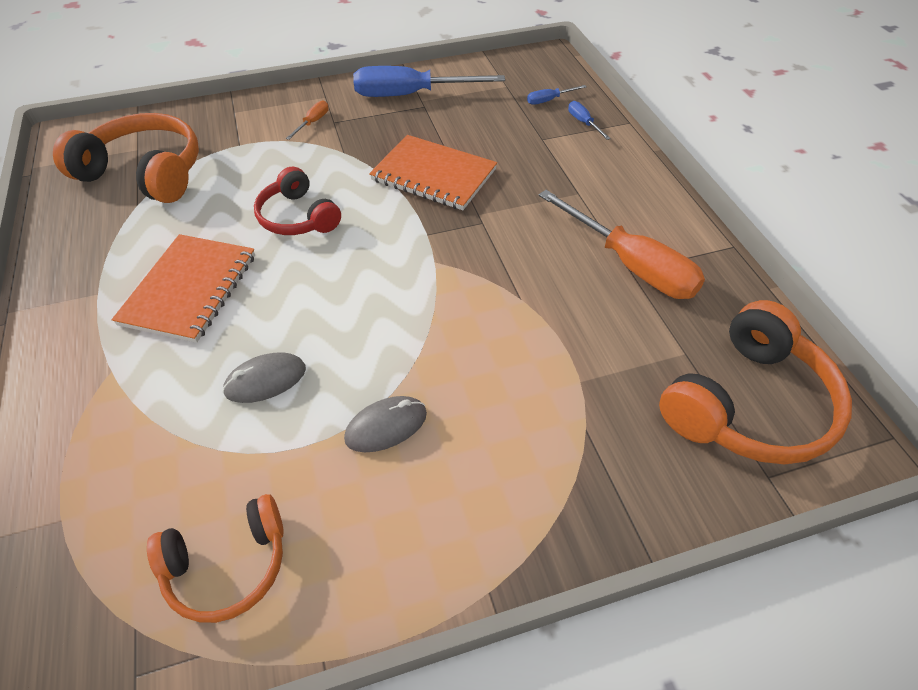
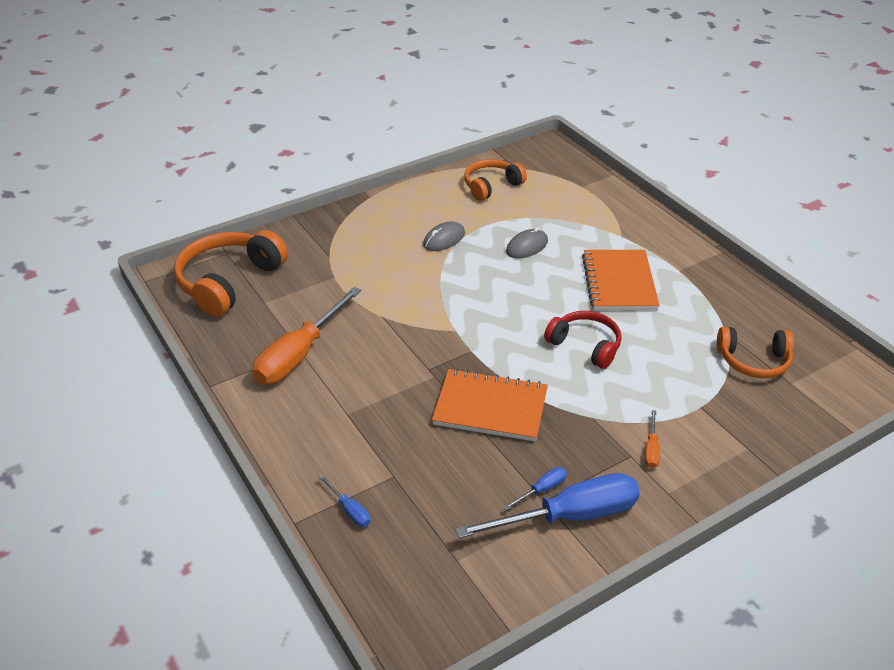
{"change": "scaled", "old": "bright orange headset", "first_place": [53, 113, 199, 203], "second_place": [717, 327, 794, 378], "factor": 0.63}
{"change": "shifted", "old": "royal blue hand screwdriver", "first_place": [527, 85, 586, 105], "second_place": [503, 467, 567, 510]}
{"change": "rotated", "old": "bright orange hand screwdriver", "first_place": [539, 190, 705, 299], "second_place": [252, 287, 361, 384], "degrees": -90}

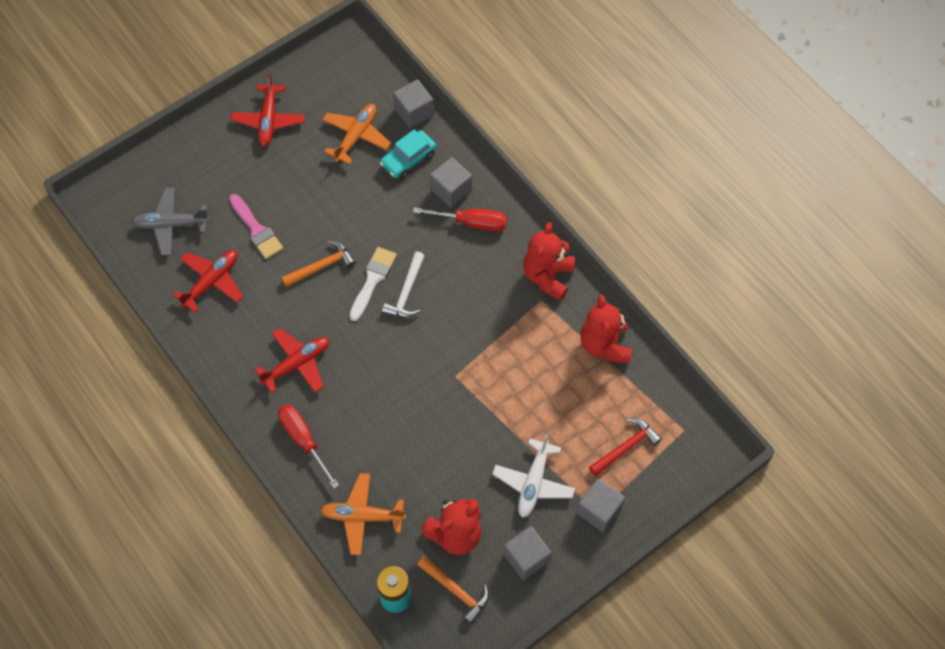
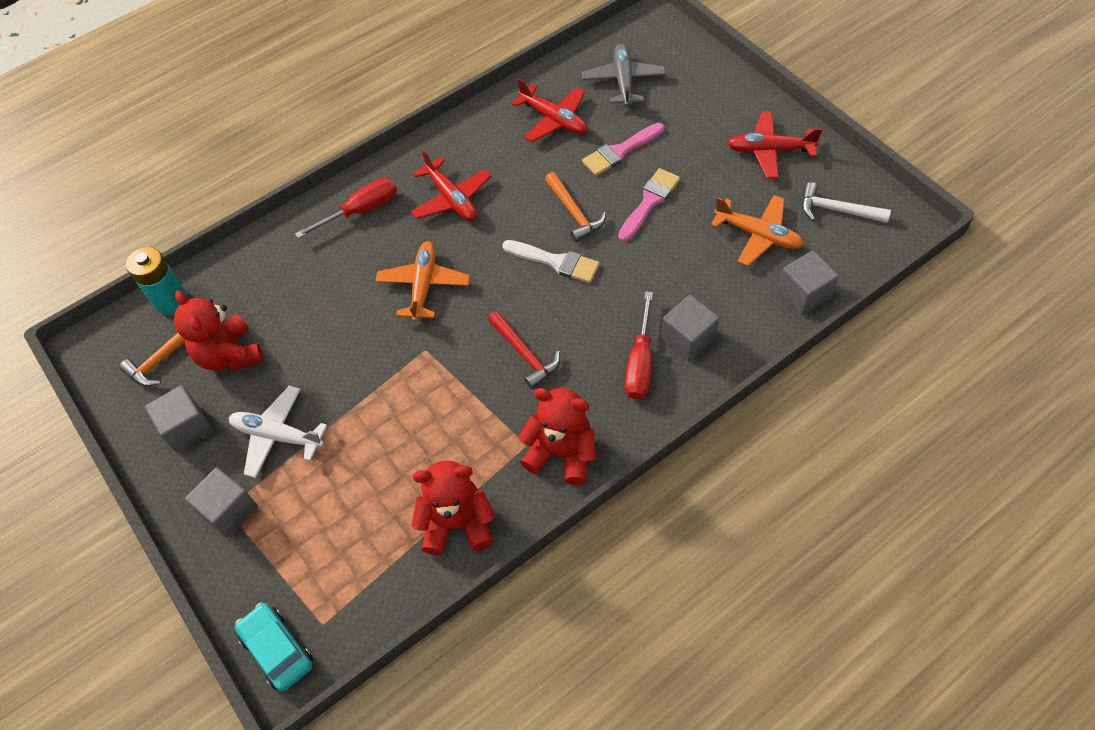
{"change": "shifted", "old": "bright orange plane", "first_place": [320, 473, 406, 555], "second_place": [375, 241, 470, 322]}
{"change": "shifted", "old": "teal car", "first_place": [380, 129, 436, 179], "second_place": [235, 603, 313, 692]}
{"change": "shifted", "old": "pure white claw hammer", "first_place": [382, 251, 425, 318], "second_place": [802, 182, 891, 223]}
{"change": "shifted", "old": "scarlet claw hammer", "first_place": [589, 418, 662, 476], "second_place": [488, 311, 560, 389]}
{"change": "new", "new": "pink brush", "second_place": [618, 168, 680, 242]}

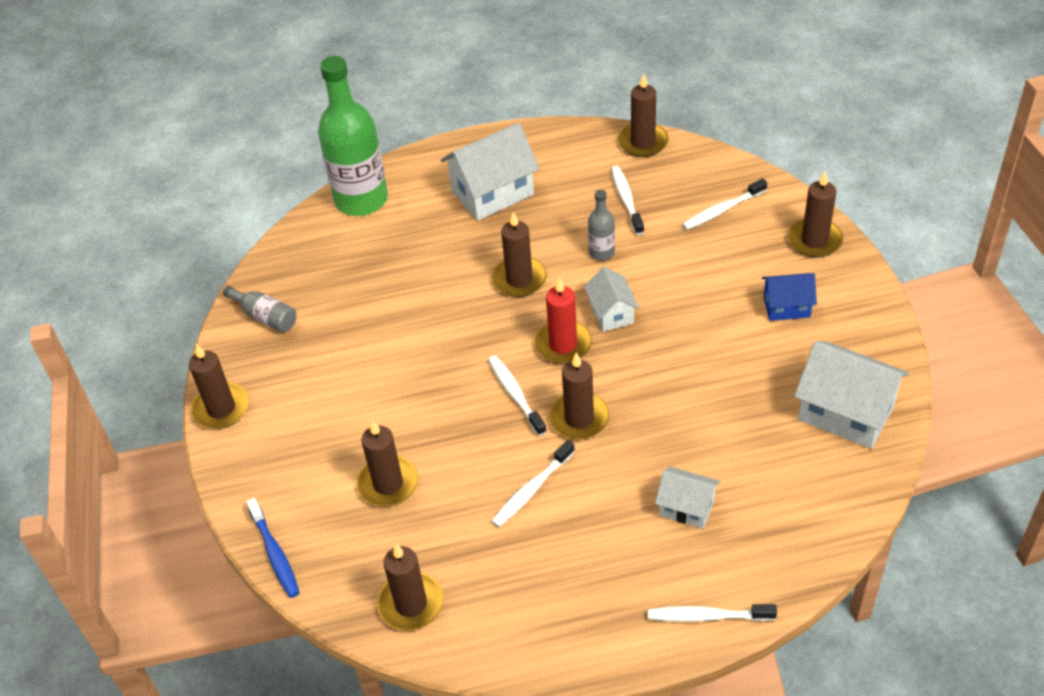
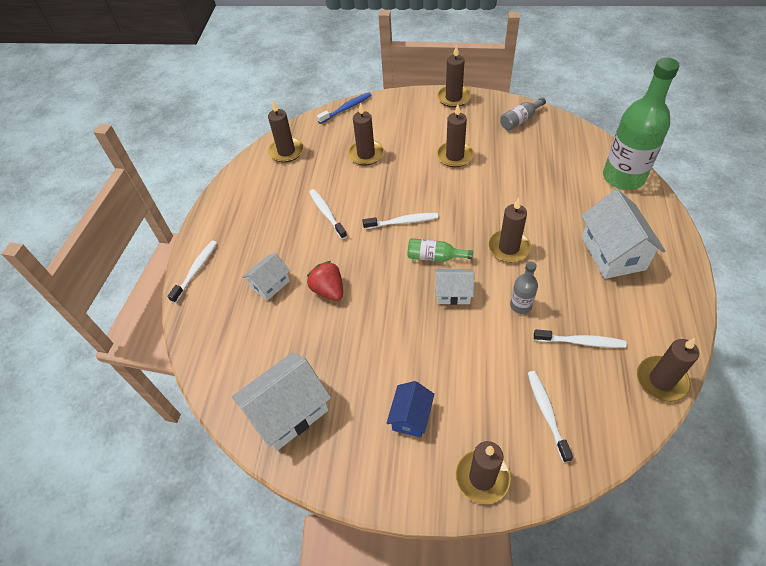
{"change": "rotated", "old": "royal blue tooth brush", "first_place": [246, 498, 300, 598], "second_place": [317, 92, 371, 124], "degrees": 150}
{"change": "swapped", "old": "scarlet wax candle", "new": "green flask", "first_place": [534, 277, 592, 364], "second_place": [408, 238, 473, 262]}
{"change": "shifted", "old": "dark brown wax candle", "first_place": [549, 353, 609, 440], "second_place": [437, 104, 474, 167]}
{"change": "new", "new": "scarlet strawberry", "second_place": [307, 261, 343, 301]}

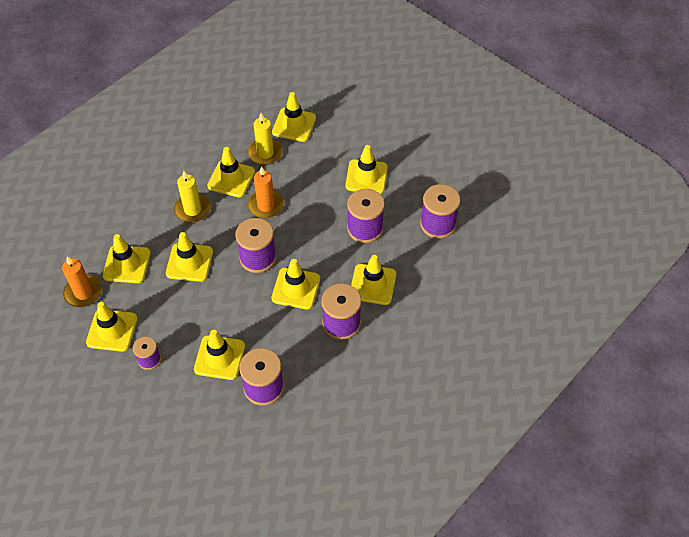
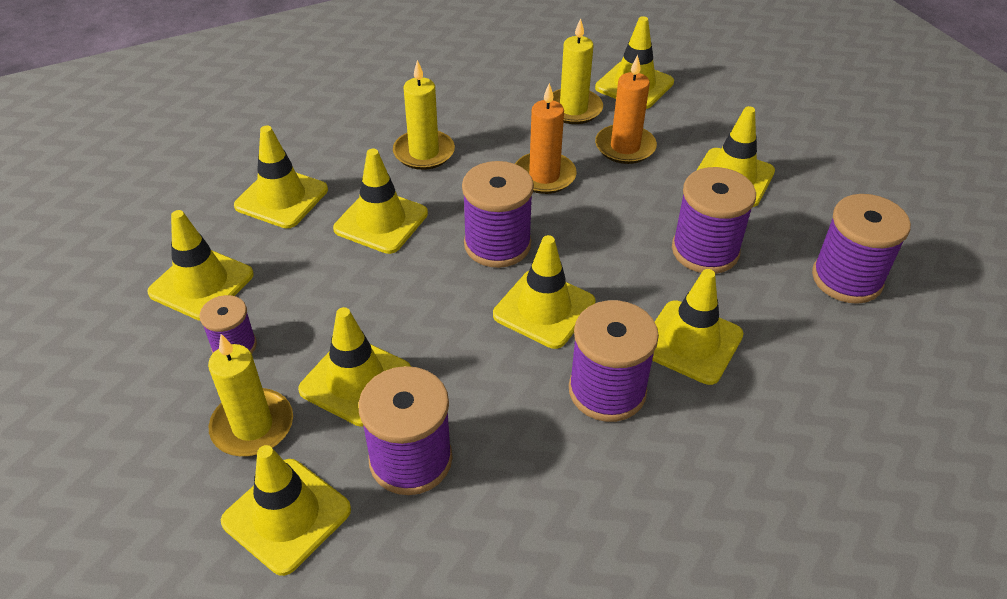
{"change": "shifted", "old": "bright orange wax candle", "first_place": [62, 256, 102, 307], "second_place": [595, 55, 657, 164]}
{"change": "shifted", "old": "yellow road cone", "first_place": [207, 147, 255, 198], "second_place": [221, 445, 351, 576]}
{"change": "new", "new": "yellow wax candle", "second_place": [208, 334, 293, 456]}

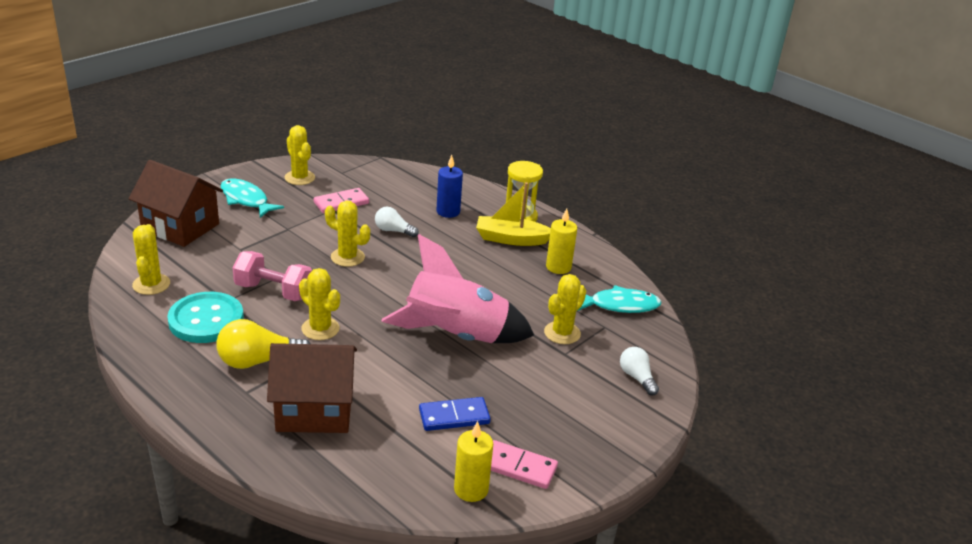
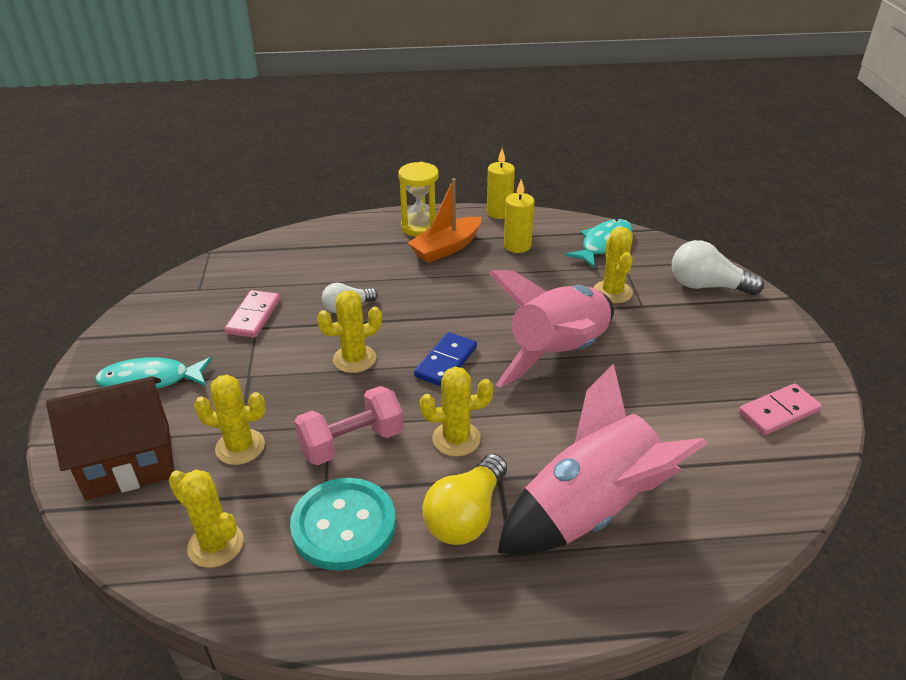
{"change": "swapped", "old": "dark brown toy house", "new": "pink spaceship", "first_place": [267, 343, 357, 433], "second_place": [498, 364, 708, 555]}
{"change": "shifted", "old": "yellow prickly plant", "first_place": [285, 125, 315, 185], "second_place": [194, 375, 266, 465]}
{"change": "shifted", "old": "royal blue domino tile", "first_place": [419, 397, 491, 431], "second_place": [414, 332, 477, 386]}
{"change": "gone", "old": "royal blue wax candle", "first_place": [436, 155, 463, 218]}
{"change": "shifted", "old": "yellow wax candle", "first_place": [454, 421, 493, 502], "second_place": [487, 149, 515, 219]}
{"change": "repainted", "old": "yellow sailboat", "new": "bright orange sailboat", "first_place": [476, 182, 551, 246], "second_place": [408, 178, 482, 263]}
{"change": "scaled", "old": "pure white lightbulb", "first_place": [620, 347, 659, 395], "second_place": [672, 240, 764, 295], "factor": 1.63}

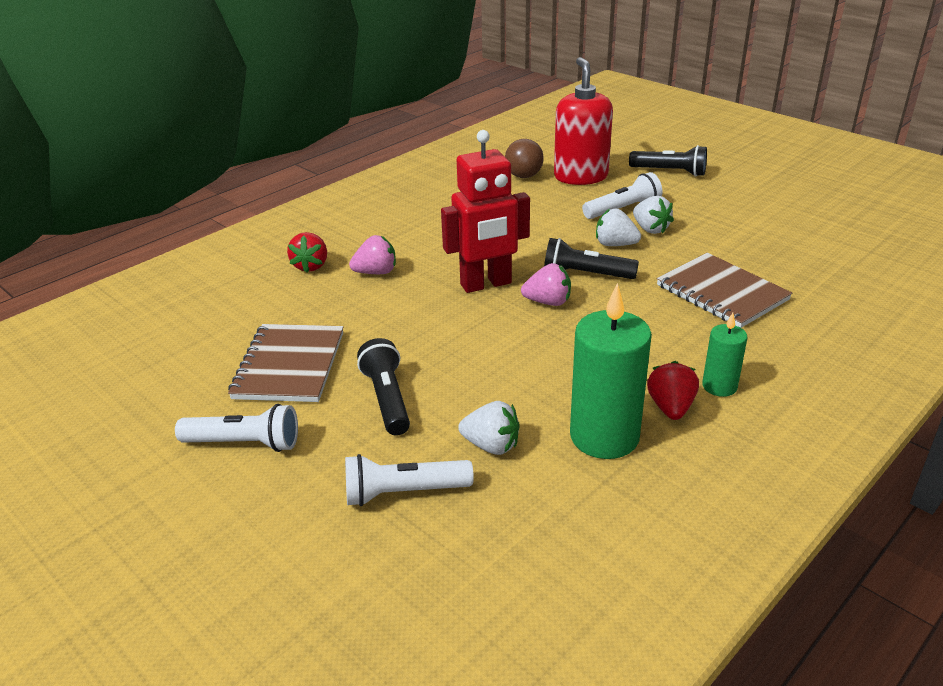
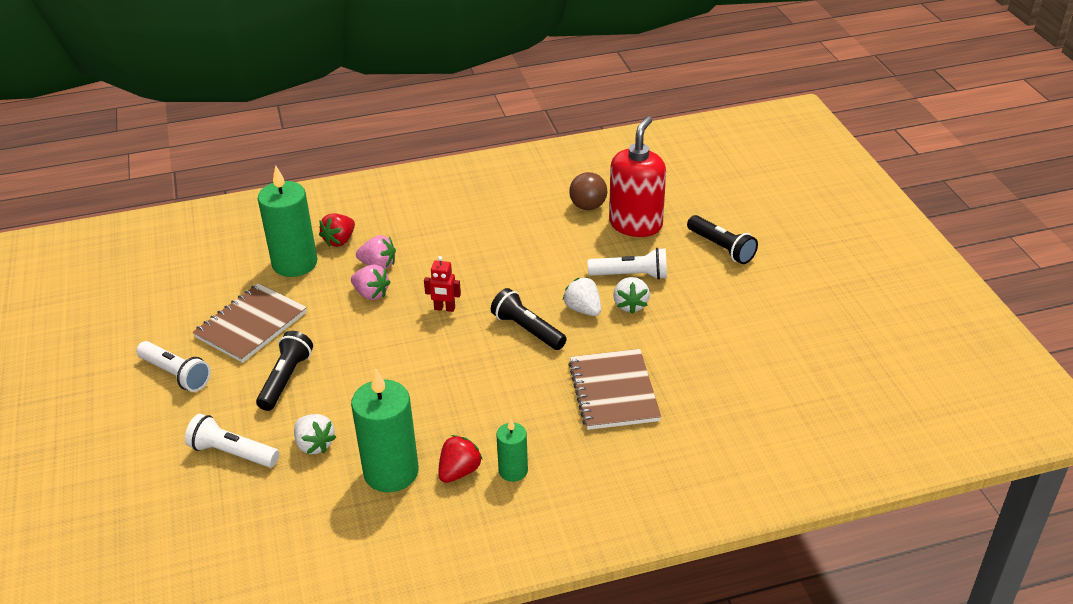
{"change": "scaled", "old": "scarlet toy robot", "first_place": [441, 130, 530, 293], "second_place": [424, 256, 461, 312], "factor": 0.47}
{"change": "shifted", "old": "pink strawberry", "first_place": [521, 263, 571, 306], "second_place": [351, 264, 391, 300]}
{"change": "new", "new": "green wax candle", "second_place": [258, 165, 317, 277]}

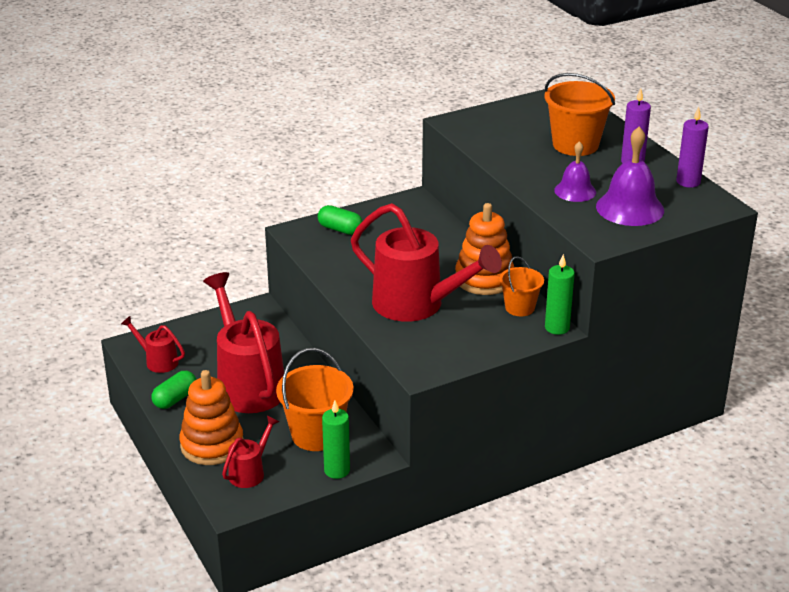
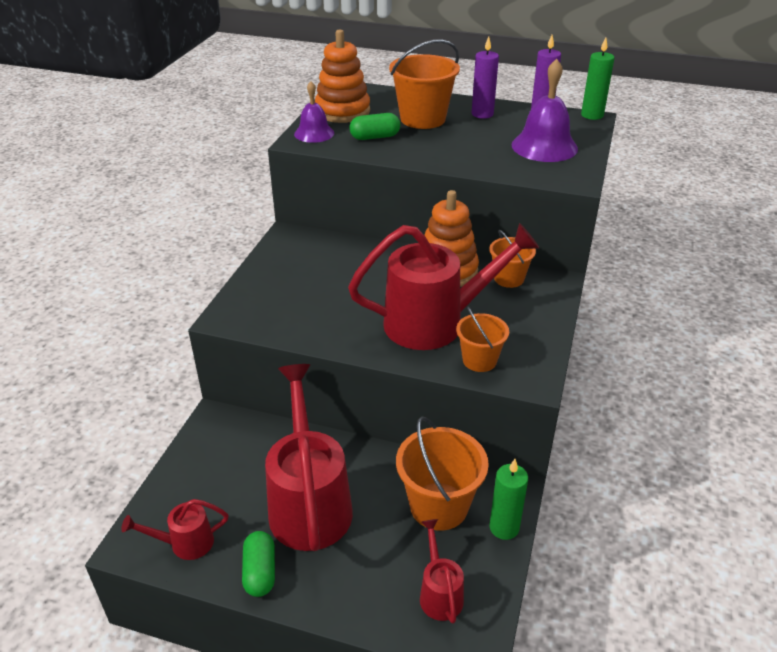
{"change": "shifted", "old": "bright orange stacking rings", "first_place": [179, 370, 244, 465], "second_place": [315, 29, 370, 123]}
{"change": "rotated", "old": "scarlet watering can", "first_place": [203, 272, 284, 413], "second_place": [265, 364, 353, 551], "degrees": 60}
{"change": "shifted", "old": "green capsule", "first_place": [318, 205, 362, 235], "second_place": [349, 113, 400, 140]}
{"change": "shifted", "old": "green wax candle", "first_place": [545, 254, 575, 335], "second_place": [581, 38, 615, 120]}
{"change": "shifted", "old": "purple hand bell", "first_place": [554, 141, 596, 202], "second_place": [294, 81, 334, 143]}
{"change": "new", "new": "bright orange bucket", "second_place": [456, 306, 509, 372]}

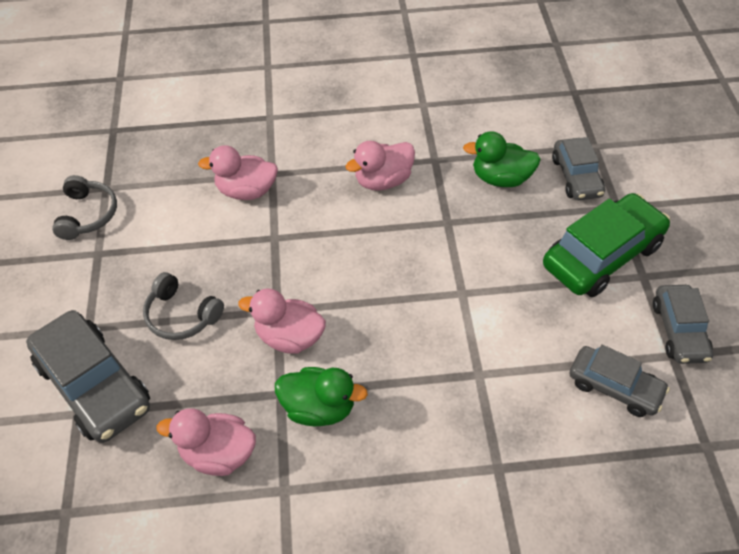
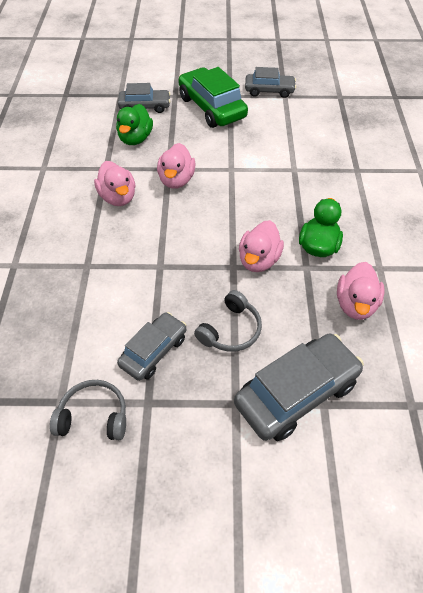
{"change": "shifted", "old": "pink rubber duck", "first_place": [198, 145, 278, 200], "second_place": [157, 143, 196, 189]}
{"change": "shifted", "old": "grey car", "first_place": [569, 345, 670, 417], "second_place": [117, 312, 186, 381]}

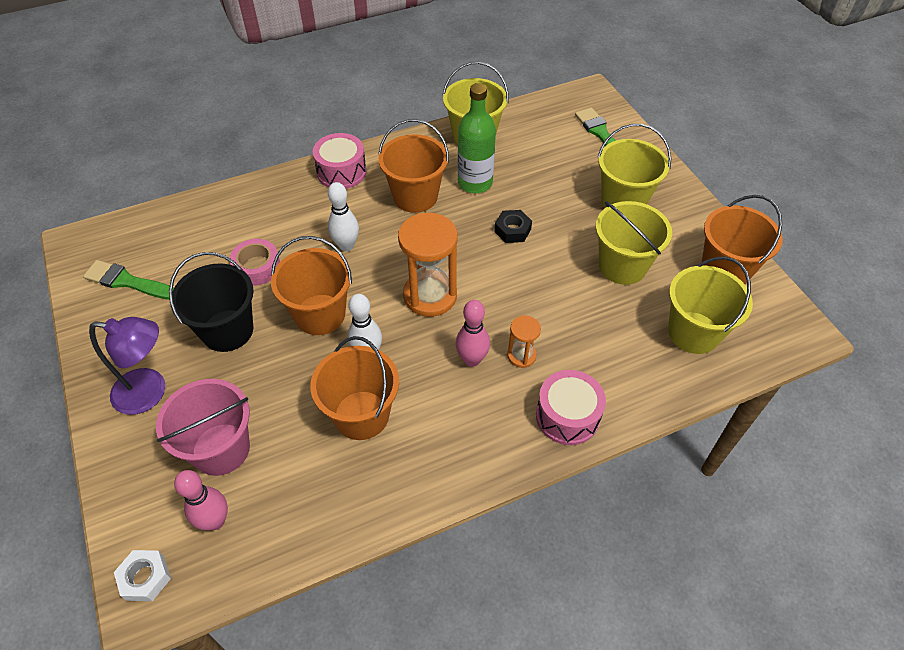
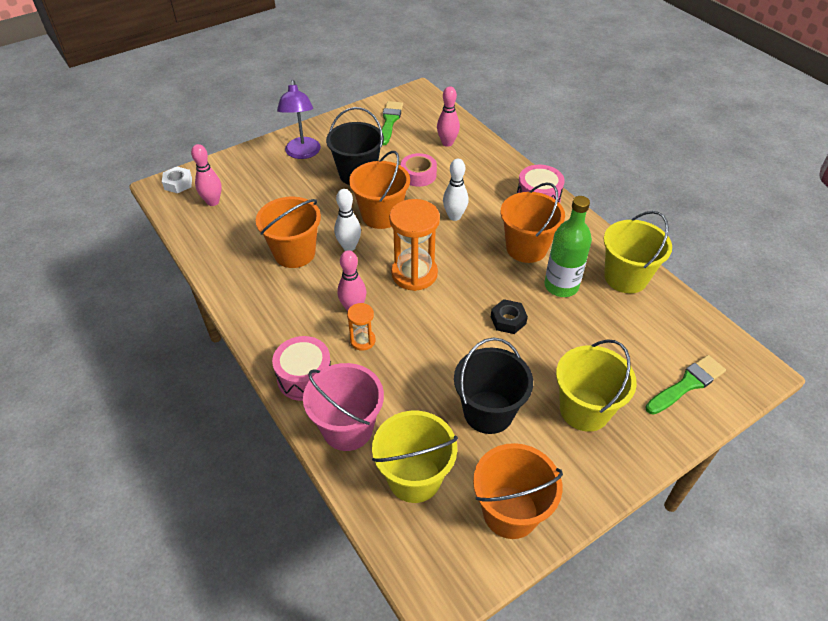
{"change": "shifted", "old": "pink bucket", "first_place": [156, 379, 250, 476], "second_place": [303, 363, 384, 451]}
{"change": "repainted", "old": "yellow bucket", "new": "ebony bucket", "first_place": [596, 201, 672, 285], "second_place": [454, 337, 533, 434]}
{"change": "new", "new": "pink tenpin", "second_place": [437, 86, 460, 147]}

